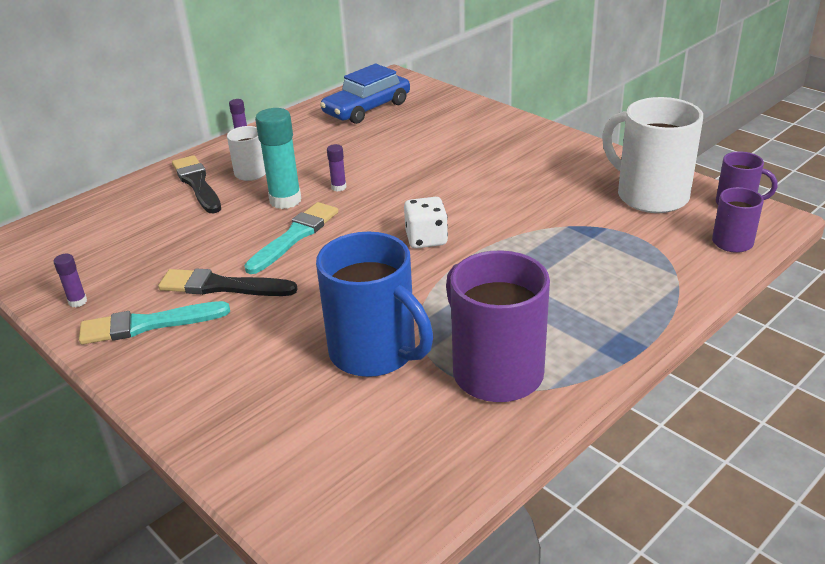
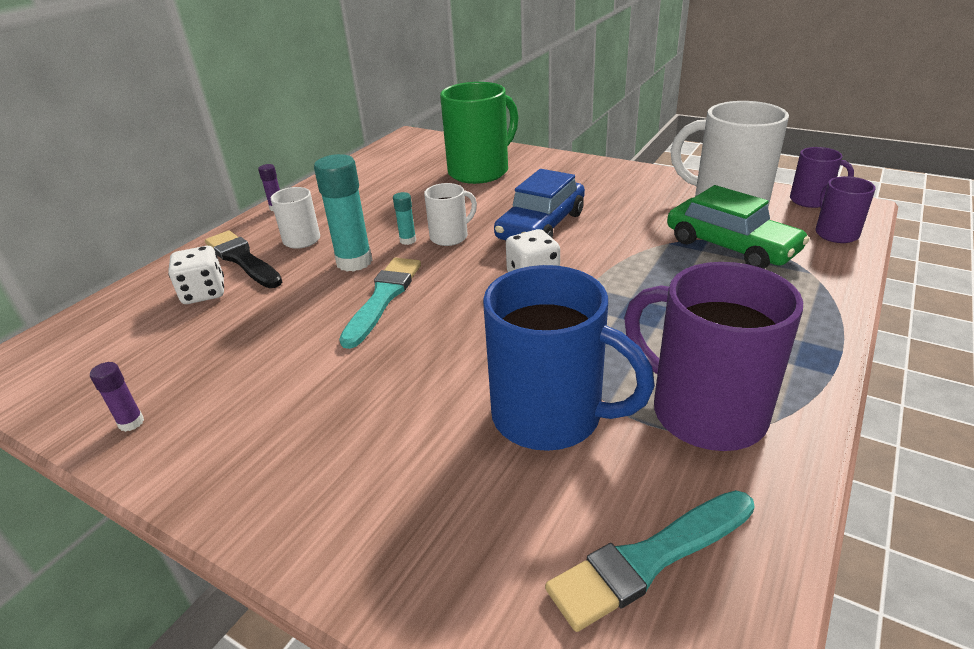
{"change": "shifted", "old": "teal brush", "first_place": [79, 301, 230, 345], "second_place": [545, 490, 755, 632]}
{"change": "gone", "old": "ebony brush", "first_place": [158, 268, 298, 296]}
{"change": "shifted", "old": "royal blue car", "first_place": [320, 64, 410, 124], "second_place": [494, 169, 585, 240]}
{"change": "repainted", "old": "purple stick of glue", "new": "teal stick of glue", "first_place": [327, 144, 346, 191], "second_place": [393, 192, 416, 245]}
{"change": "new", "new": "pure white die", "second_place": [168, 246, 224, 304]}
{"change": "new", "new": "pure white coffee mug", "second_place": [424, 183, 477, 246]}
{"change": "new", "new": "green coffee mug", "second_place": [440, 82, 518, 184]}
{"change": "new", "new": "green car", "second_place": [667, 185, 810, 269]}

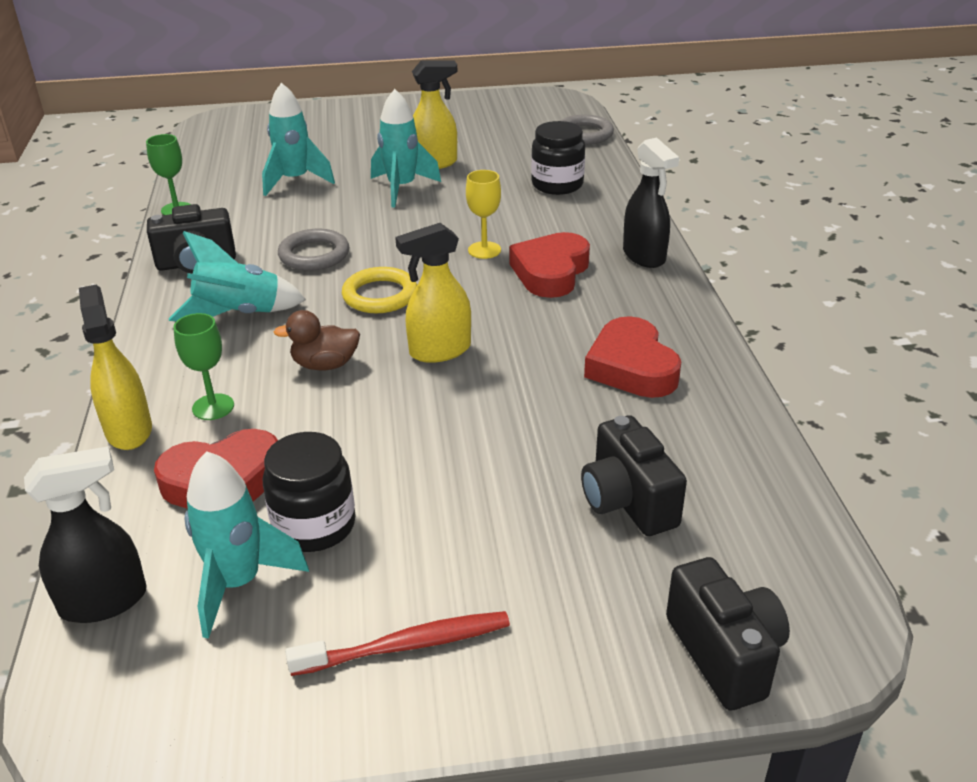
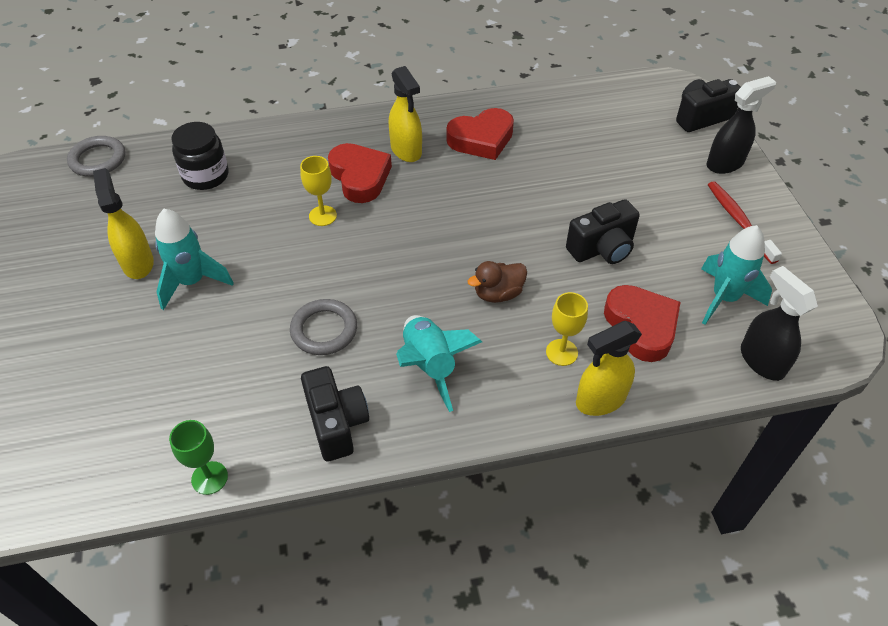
{"change": "repainted", "old": "green wine glass", "new": "yellow wine glass", "first_place": [174, 313, 234, 420], "second_place": [546, 292, 588, 366]}
{"change": "gone", "old": "teal spaceship", "first_place": [262, 82, 335, 196]}
{"change": "gone", "old": "ebony preserve jar", "first_place": [263, 432, 356, 552]}
{"change": "rotated", "old": "dark brown rubber duck", "first_place": [274, 310, 360, 370], "second_place": [468, 261, 527, 303], "degrees": 75}
{"change": "gone", "old": "yellow hoop", "first_place": [342, 267, 417, 313]}
{"change": "shifted", "old": "yellow spray bottle", "first_place": [395, 223, 471, 363], "second_place": [389, 66, 422, 162]}
{"change": "rotated", "old": "scarlet heart", "first_place": [509, 232, 590, 298], "second_place": [328, 143, 392, 203], "degrees": -135}
{"change": "shifted", "old": "ebony photo camera", "first_place": [581, 415, 687, 536], "second_place": [566, 199, 640, 264]}
{"change": "shifted", "old": "ebony spray bottle", "first_place": [623, 138, 679, 268], "second_place": [707, 76, 776, 174]}

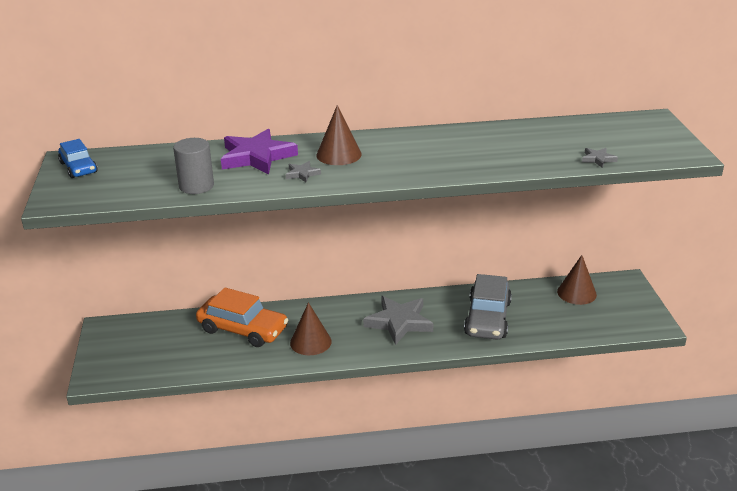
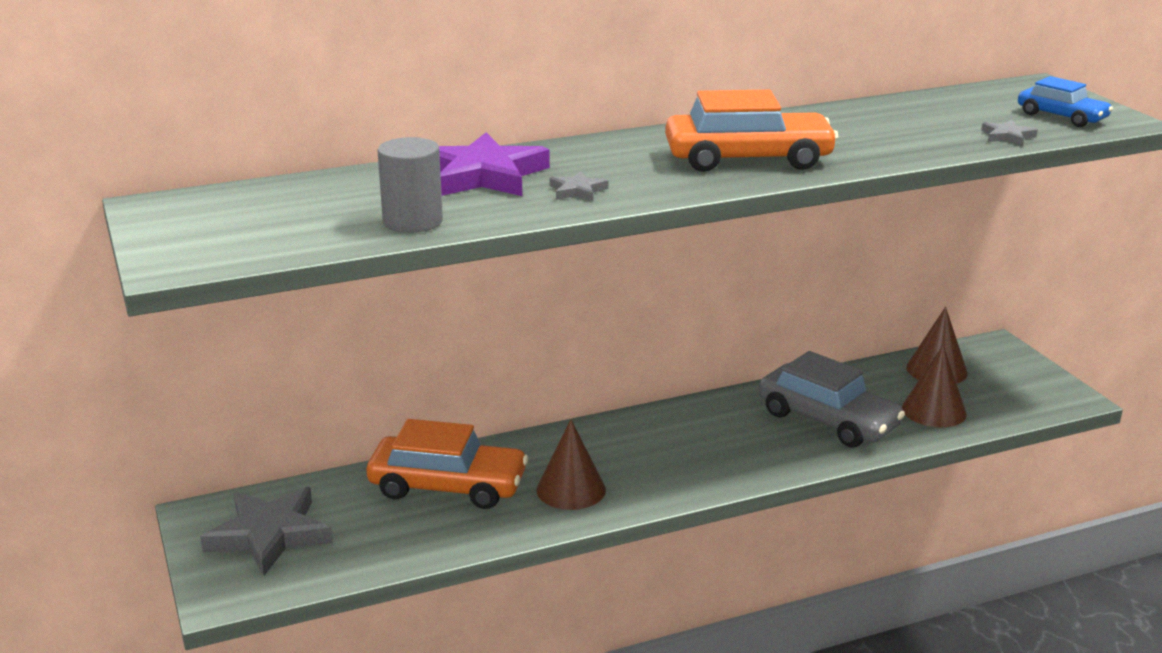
{"change": "shifted", "old": "royal blue car", "first_place": [58, 139, 98, 178], "second_place": [1018, 76, 1113, 127]}
{"change": "shifted", "old": "dark brown solid cone", "first_place": [316, 105, 362, 165], "second_place": [902, 345, 967, 427]}
{"change": "shifted", "old": "grey five-pointed star", "first_place": [363, 296, 434, 345], "second_place": [200, 487, 332, 576]}
{"change": "rotated", "old": "grey car", "first_place": [464, 274, 512, 339], "second_place": [759, 351, 905, 447], "degrees": -45}
{"change": "new", "new": "bright orange car", "second_place": [665, 90, 838, 172]}

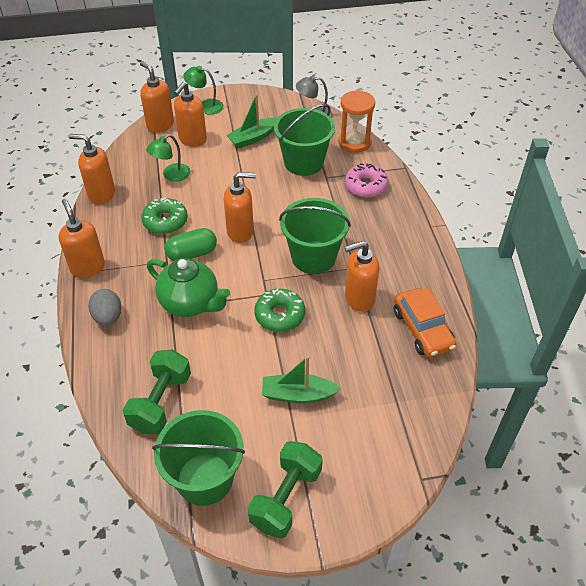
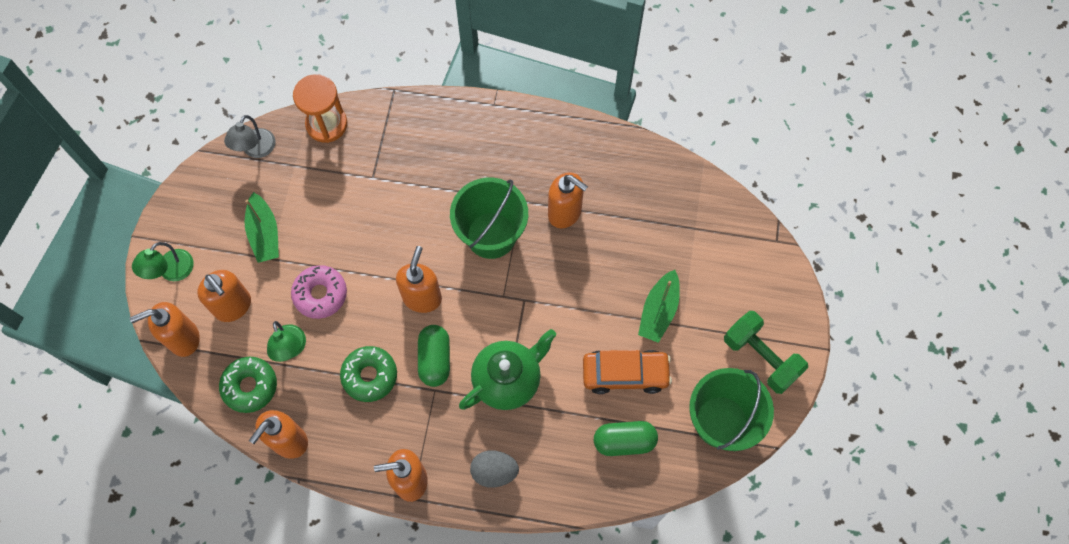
{"change": "swapped", "old": "green hand weight", "new": "green capsule", "first_place": [123, 349, 191, 434], "second_place": [594, 421, 658, 456]}
{"change": "shifted", "old": "green doughnut", "first_place": [254, 289, 305, 332], "second_place": [219, 357, 277, 413]}
{"change": "gone", "old": "green bucket", "first_place": [274, 104, 335, 176]}
{"change": "shifted", "old": "pink doughnut", "first_place": [345, 163, 389, 197], "second_place": [291, 265, 347, 319]}
{"change": "rotated", "old": "bright orange pump bottle", "first_place": [345, 241, 379, 312], "second_place": [548, 172, 588, 228], "degrees": -60}
{"change": "shifted", "old": "bright orange car", "first_place": [394, 288, 456, 357], "second_place": [583, 350, 672, 394]}

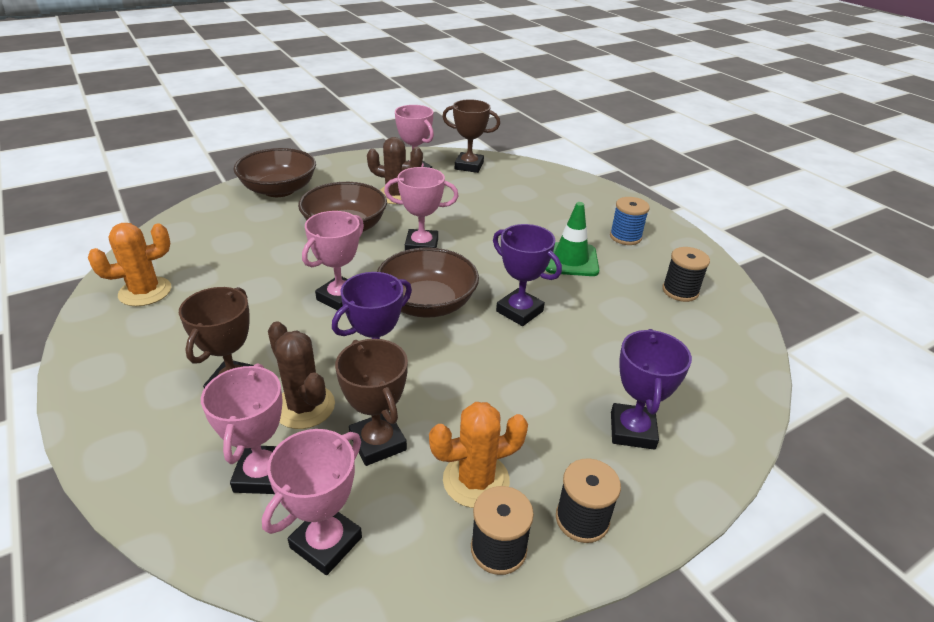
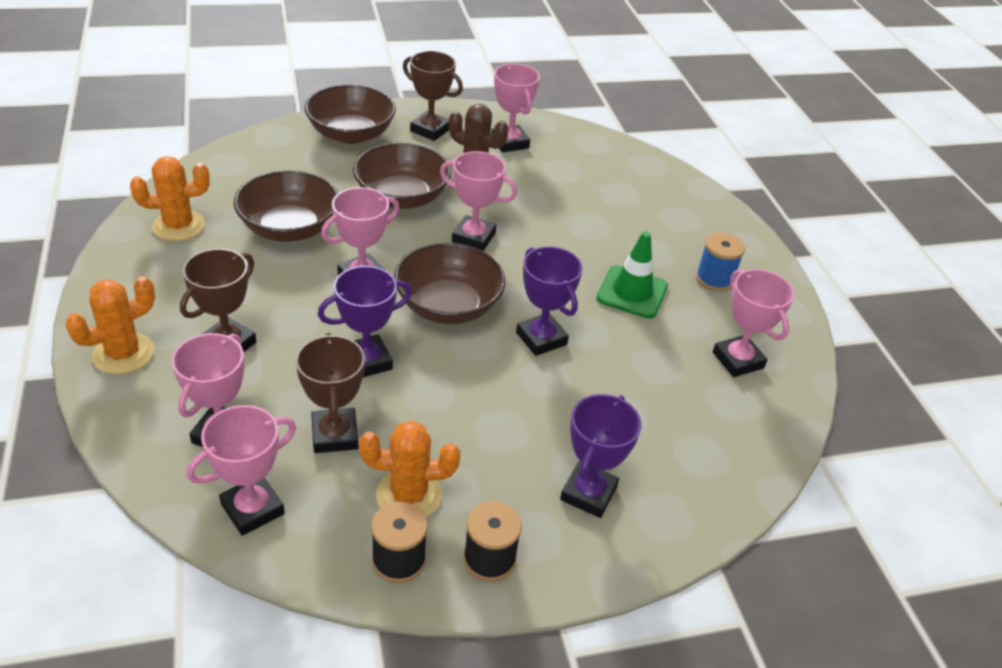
{"change": "gone", "old": "dark brown prickly plant", "first_place": [268, 321, 335, 429]}
{"change": "shifted", "old": "dark brown trophy", "first_place": [442, 99, 500, 173], "second_place": [403, 51, 463, 141]}
{"change": "swapped", "old": "ebony spool", "new": "pink trophy", "first_place": [662, 247, 710, 302], "second_place": [713, 269, 794, 377]}
{"change": "new", "new": "bright orange prickly plant", "second_place": [65, 276, 155, 374]}
{"change": "new", "new": "dark brown deep dish", "second_place": [234, 170, 338, 242]}

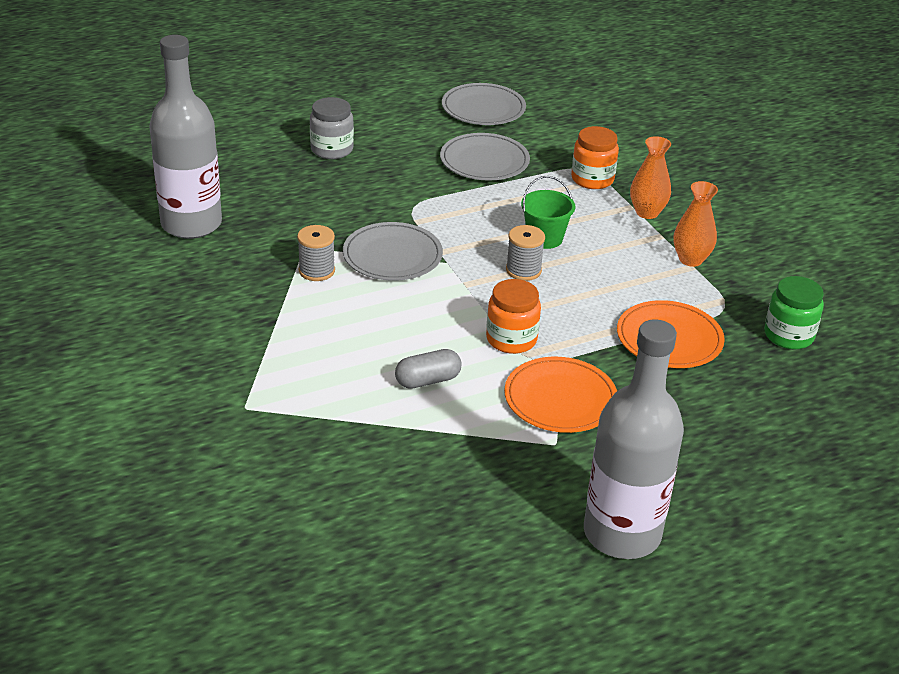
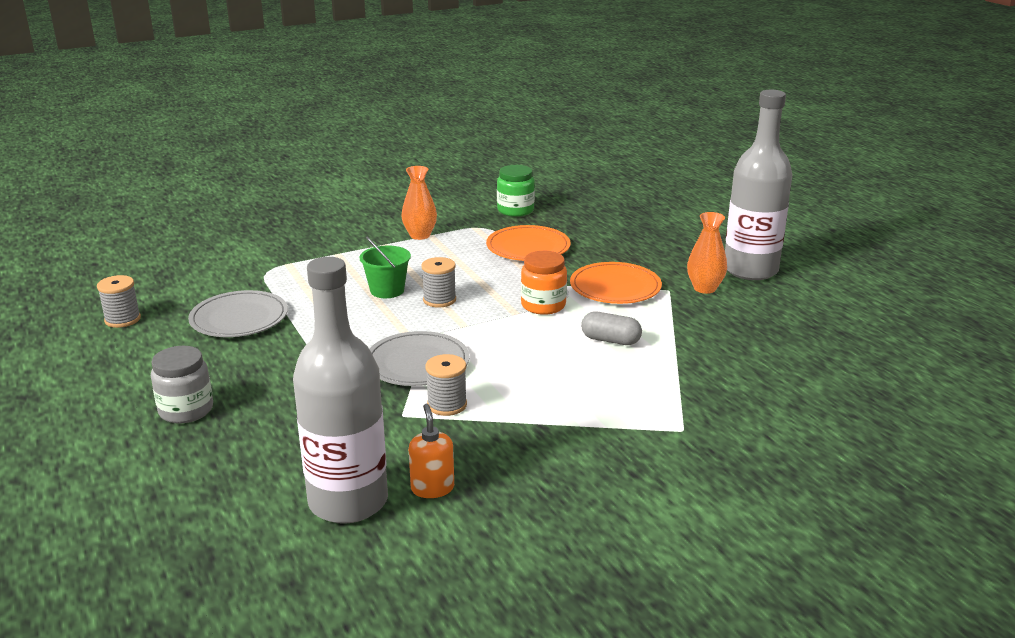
{"change": "rotated", "old": "grey capsule", "first_place": [395, 349, 462, 389], "second_place": [581, 312, 642, 345], "degrees": -45}
{"change": "swapped", "old": "grey plate", "new": "grey spool", "first_place": [442, 83, 526, 125], "second_place": [97, 275, 141, 328]}
{"change": "gone", "old": "bright orange preserve jar", "first_place": [571, 126, 619, 189]}
{"change": "shifted", "old": "bright orange tall vase", "first_place": [630, 136, 671, 219], "second_place": [687, 212, 727, 294]}
{"change": "new", "new": "bright orange pump bottle", "second_place": [409, 404, 454, 498]}

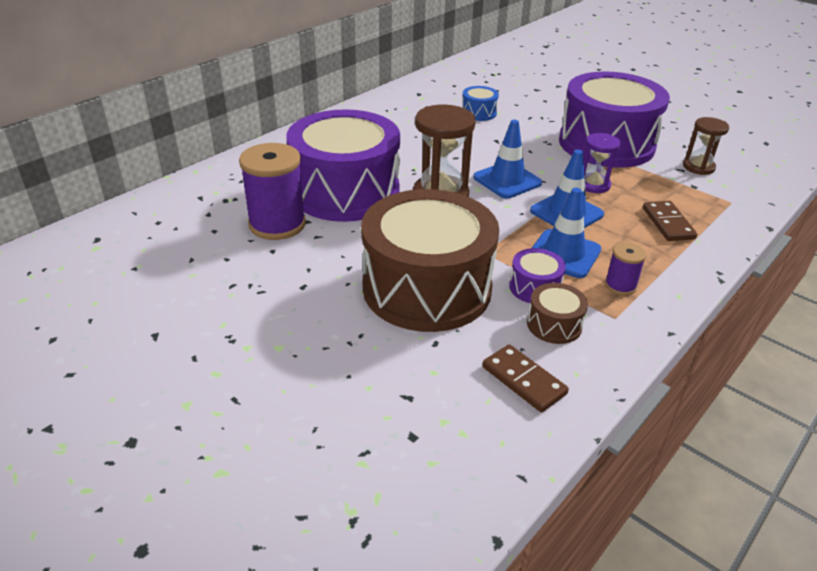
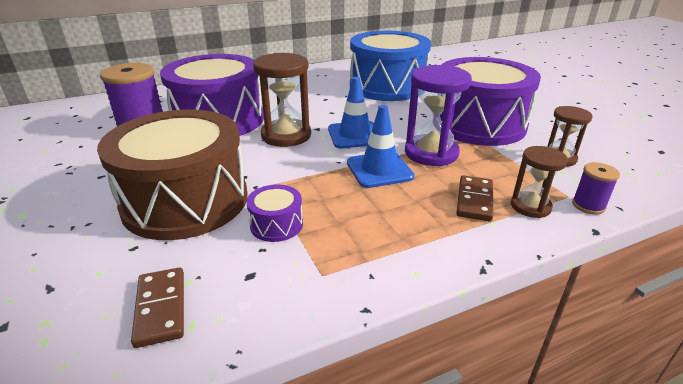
{"change": "scaled", "old": "royal blue drum", "first_place": [462, 86, 499, 121], "second_place": [350, 31, 431, 101], "factor": 2.49}
{"change": "gone", "old": "dark brown drum", "first_place": [527, 283, 588, 344]}
{"change": "gone", "old": "royal blue road cone", "first_place": [532, 188, 601, 278]}
{"change": "scaled", "old": "purple sandglass", "first_place": [583, 133, 621, 193], "second_place": [405, 65, 472, 166], "factor": 1.66}
{"change": "shifted", "old": "purple spool", "first_place": [605, 242, 647, 295], "second_place": [572, 162, 620, 214]}
{"change": "new", "new": "dark brown sandglass", "second_place": [511, 146, 568, 218]}

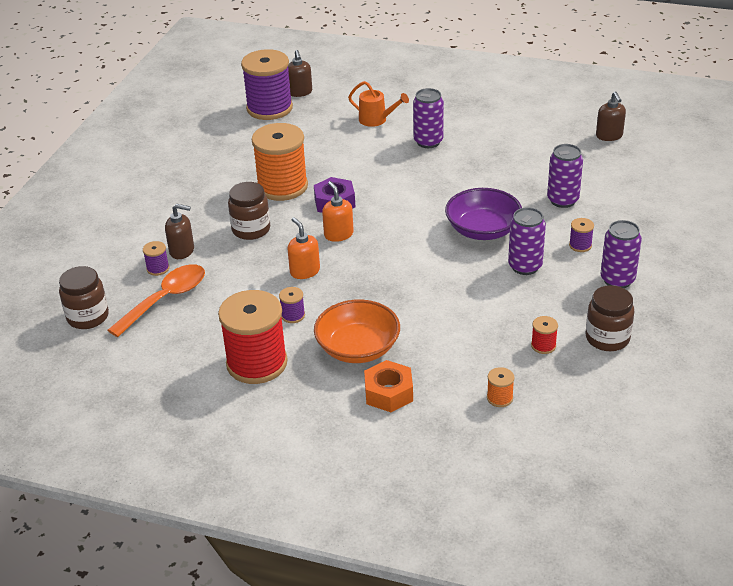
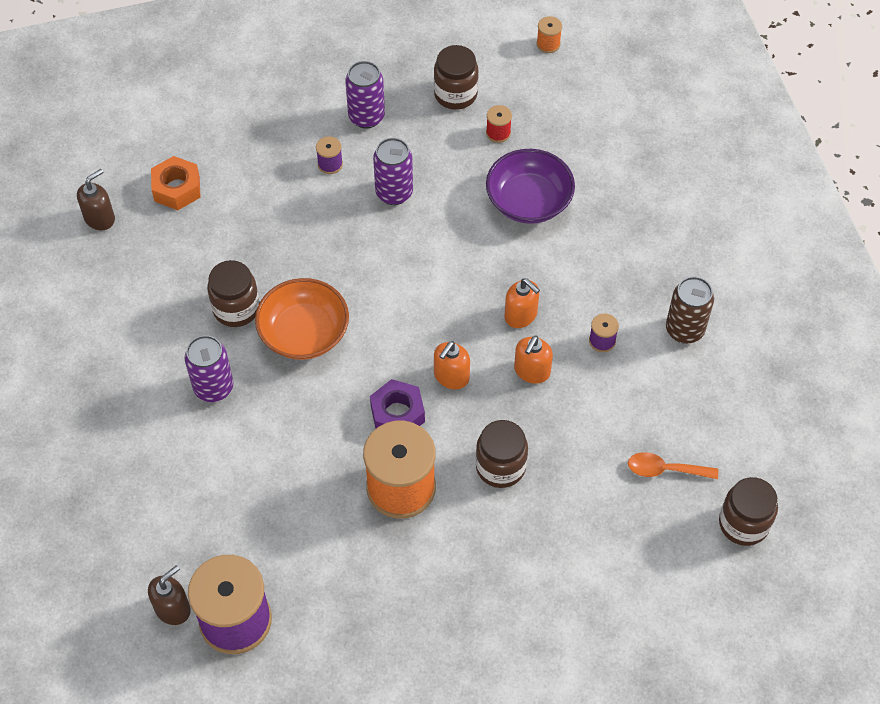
{"change": "scaled", "old": "bright orange teaspoon", "first_place": [108, 264, 205, 337], "second_place": [628, 452, 718, 479], "factor": 0.63}
{"change": "gone", "old": "purple spool", "first_place": [143, 241, 169, 276]}
{"change": "gone", "old": "dark brown pump bottle", "first_place": [165, 204, 194, 259]}
{"change": "swapped", "old": "scarlet spool", "new": "dark brown can", "first_place": [218, 290, 288, 384], "second_place": [666, 277, 714, 344]}
{"change": "shifted", "old": "bright orange deep dish", "first_place": [314, 300, 400, 363], "second_place": [255, 278, 349, 360]}
{"change": "gone", "old": "bright orange watering can", "first_place": [348, 81, 409, 127]}
{"change": "shifted", "old": "bright orange hex nut", "first_place": [364, 360, 413, 412], "second_place": [151, 156, 201, 210]}
{"change": "shifted", "old": "purple deep dish", "first_place": [445, 188, 522, 240], "second_place": [486, 149, 575, 224]}
{"change": "shifted", "old": "bright orange spool", "first_place": [487, 367, 515, 407], "second_place": [536, 16, 562, 53]}
{"change": "gone", "old": "purple can", "first_place": [547, 144, 583, 208]}
{"change": "new", "new": "dark brown preserve jar", "second_place": [207, 260, 259, 327]}
{"change": "new", "new": "bright orange pump bottle", "second_place": [504, 278, 540, 328]}

